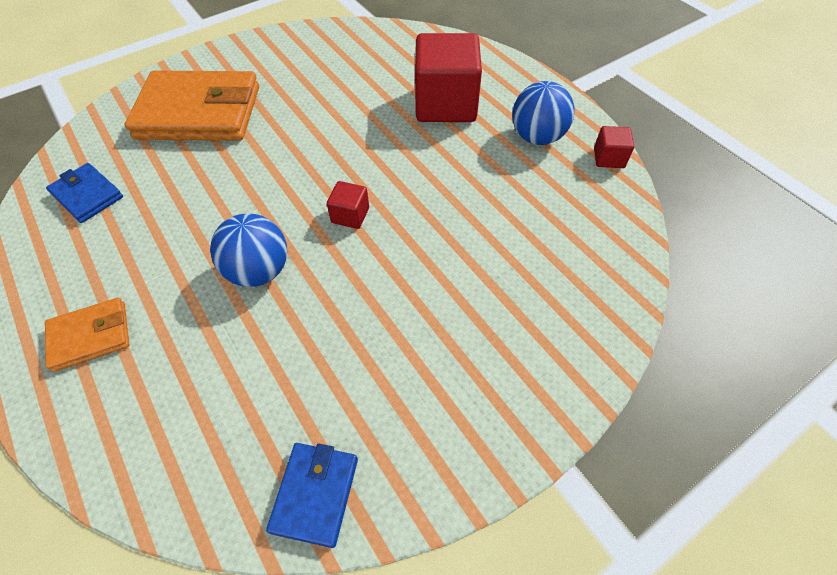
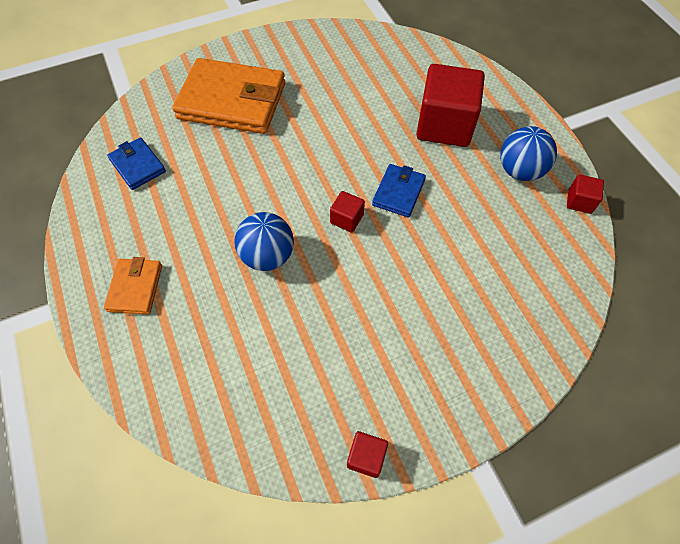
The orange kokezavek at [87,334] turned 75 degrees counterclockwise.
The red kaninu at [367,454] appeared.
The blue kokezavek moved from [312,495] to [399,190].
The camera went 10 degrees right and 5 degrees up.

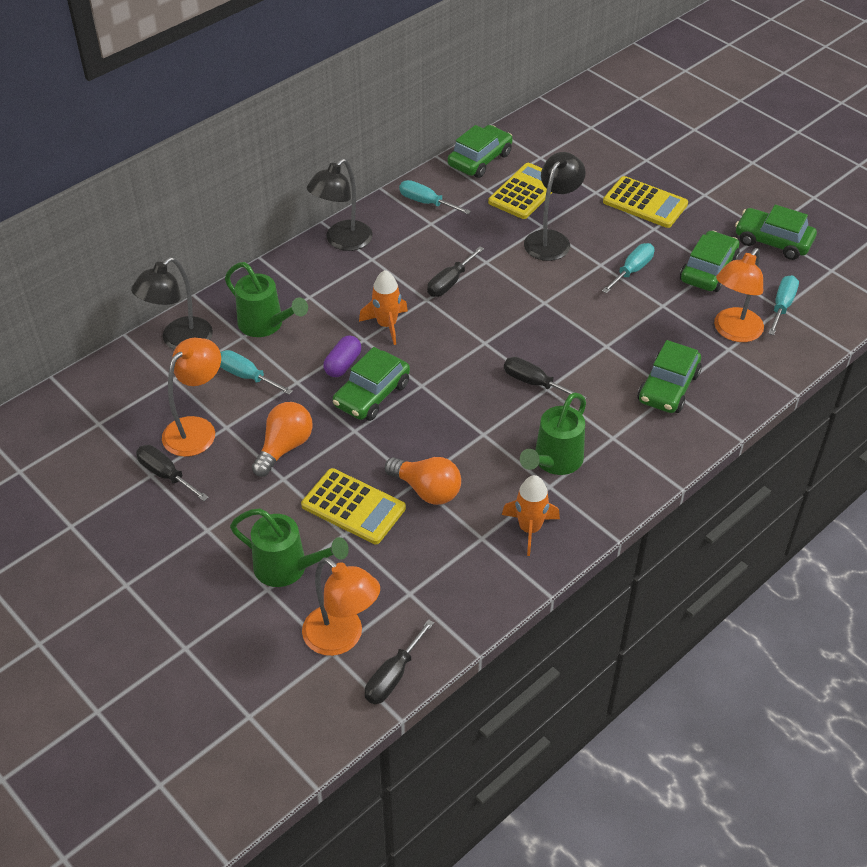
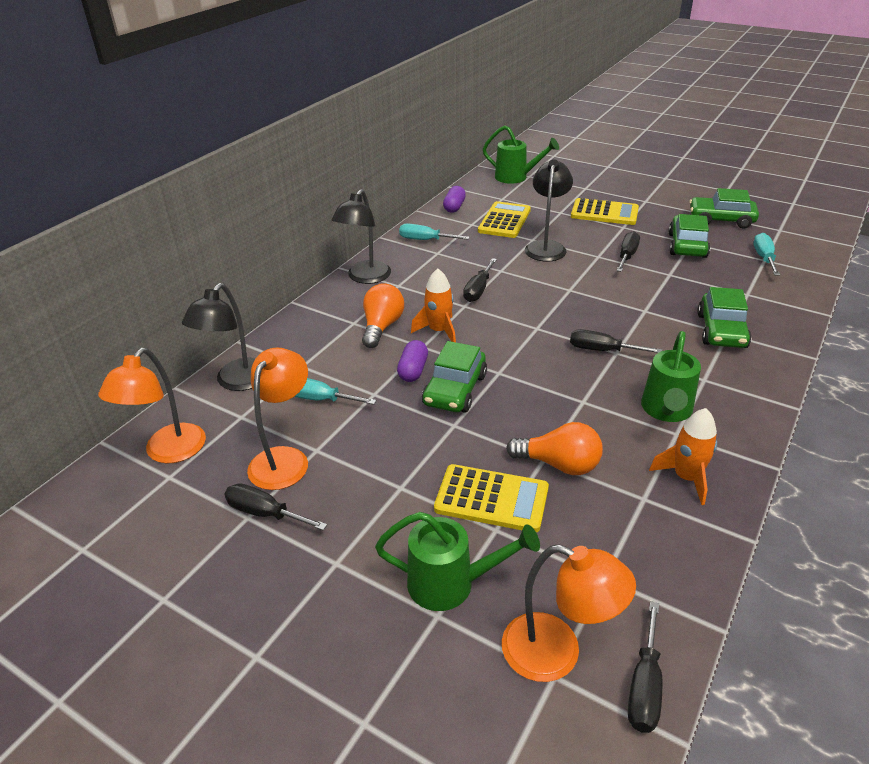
The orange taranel moved from [739,295] to [152,406].
The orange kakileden moved from [282,439] to [383,315].
The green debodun at [480,151] was replaced by the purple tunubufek at [454,199].
The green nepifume moved from [266,299] to [521,154].
The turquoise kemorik at [628,268] became the black kemorik at [628,251].
The camera went 15 degrees left and 10 degrees down.

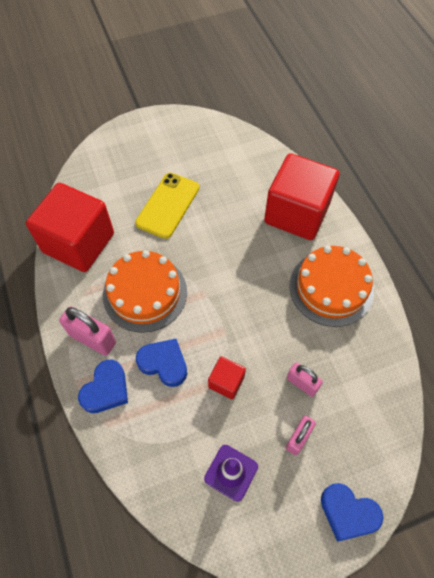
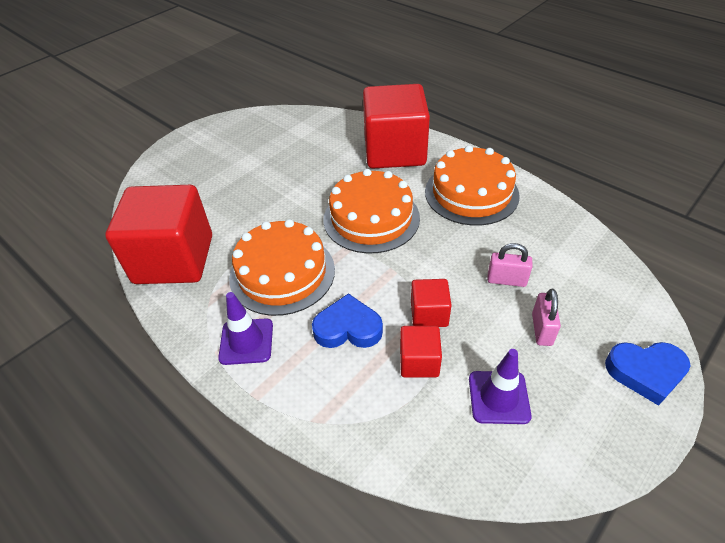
The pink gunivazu at [87,331] was replaced by the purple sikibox at [245,328].
The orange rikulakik at [371,211] appeared.
The red kaninu at [421,351] appeared.
The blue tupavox at [103,386] disappeared.
The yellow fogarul at [167,206] disappeared.
The camera went 25 degrees left and 15 degrees down.

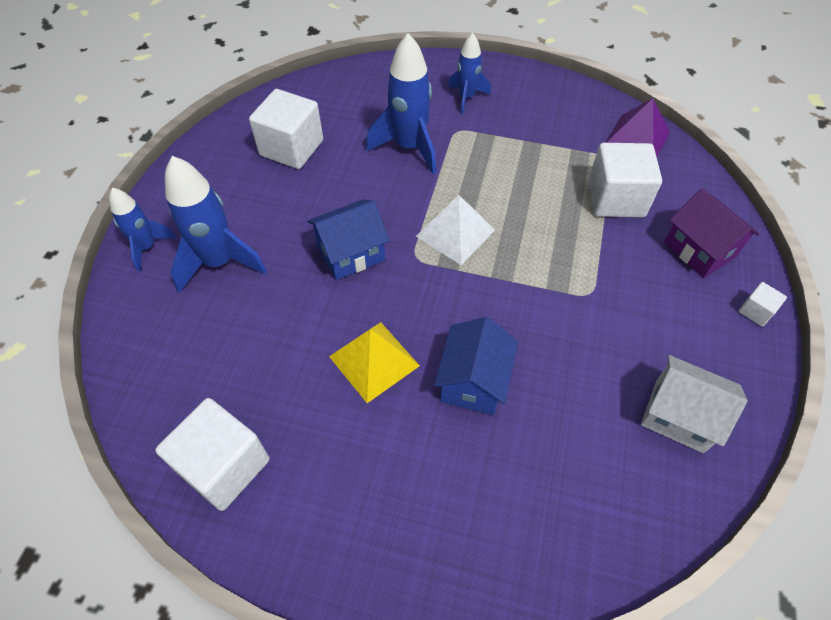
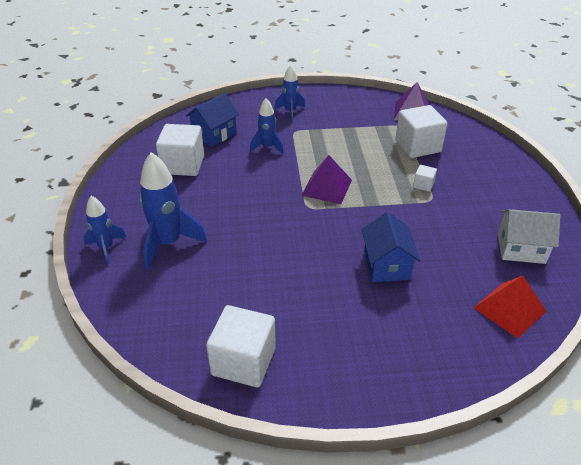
The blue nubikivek moved from [348,239] to [212,120].
The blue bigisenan at [401,103] changed to 0.61 times the size.
The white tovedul at [455,230] became the purple tovedul at [326,179].
The white kaninu moved from [763,304] to [425,178].
The red tovedul at [510,307] appeared.
The yellow tovedul at [374,362] disappeared.
The purple nubikivek at [711,233] disappeared.
The camera went 20 degrees left and 15 degrees down.

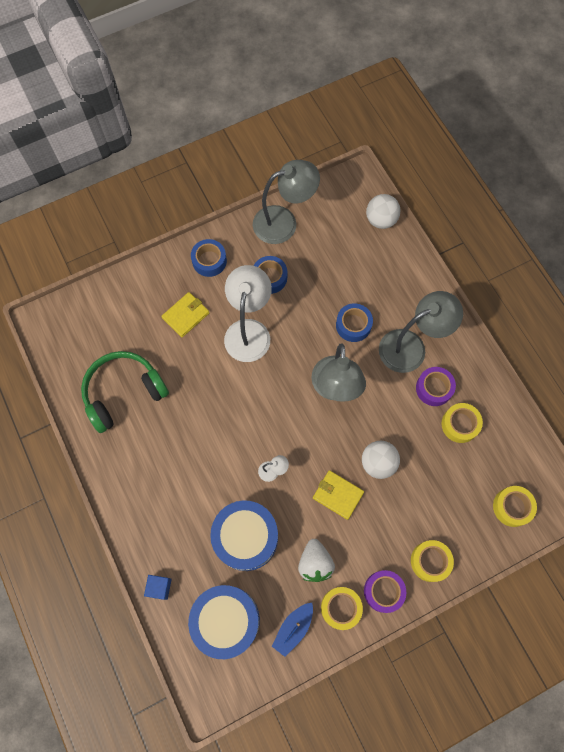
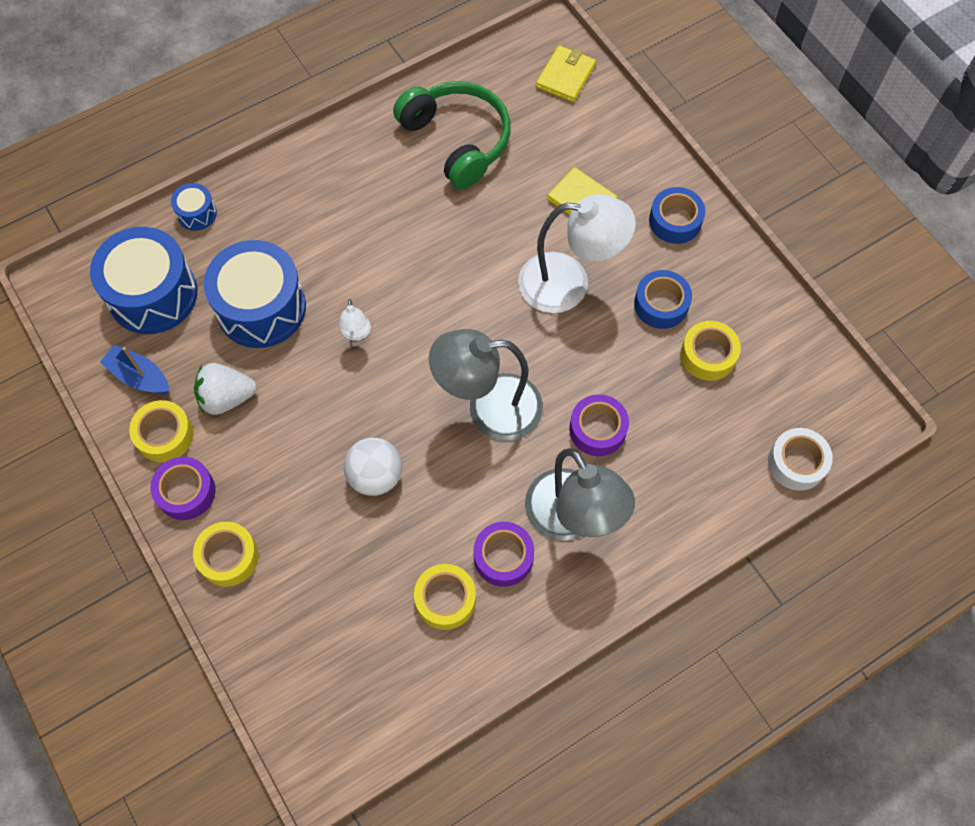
The blue kaninu at [158,587] was replaced by the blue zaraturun at [194,207].
The yellow kokezavek moved from [338,495] to [566,73].
The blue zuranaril at [354,322] became the purple zuranaril at [599,425].
The yellow zuranaril moved from [515,506] to [711,351].
The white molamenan at [383,211] was replaced by the white zuranaril at [800,459].
The grey taranel at [286,202] disappeared.
The camera went 85 degrees right and 5 degrees down.

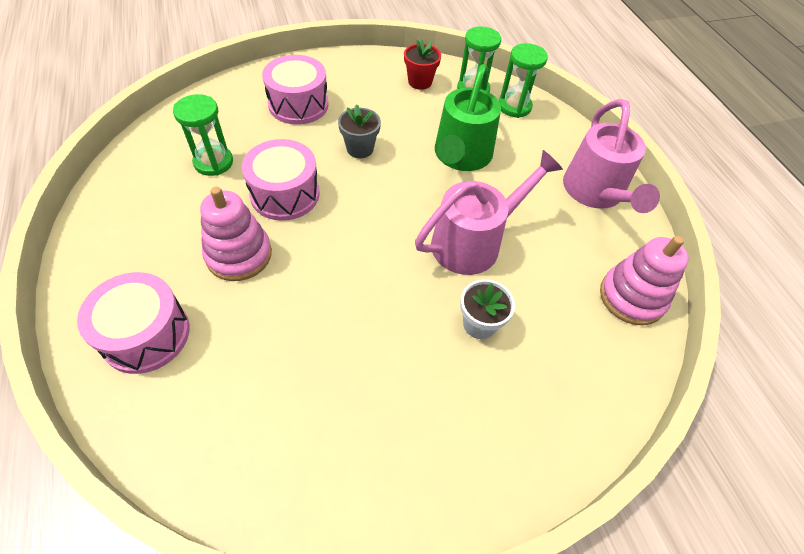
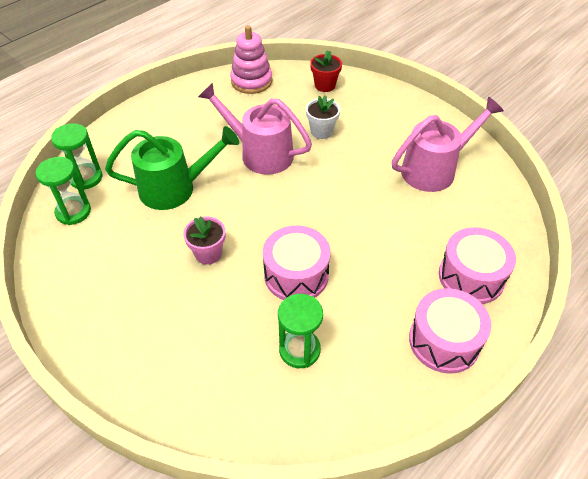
The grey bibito at [359,131] became the pink bibito at [204,240].
The red bibito moved from [422,64] to [326,71].
The pink nepifume moved from [611,156] to [448,144].
The pink zaraturun moved from [295,90] to [450,331].
The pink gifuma at [236,234] disappeared.
The camera went 115 degrees left and 5 degrees down.

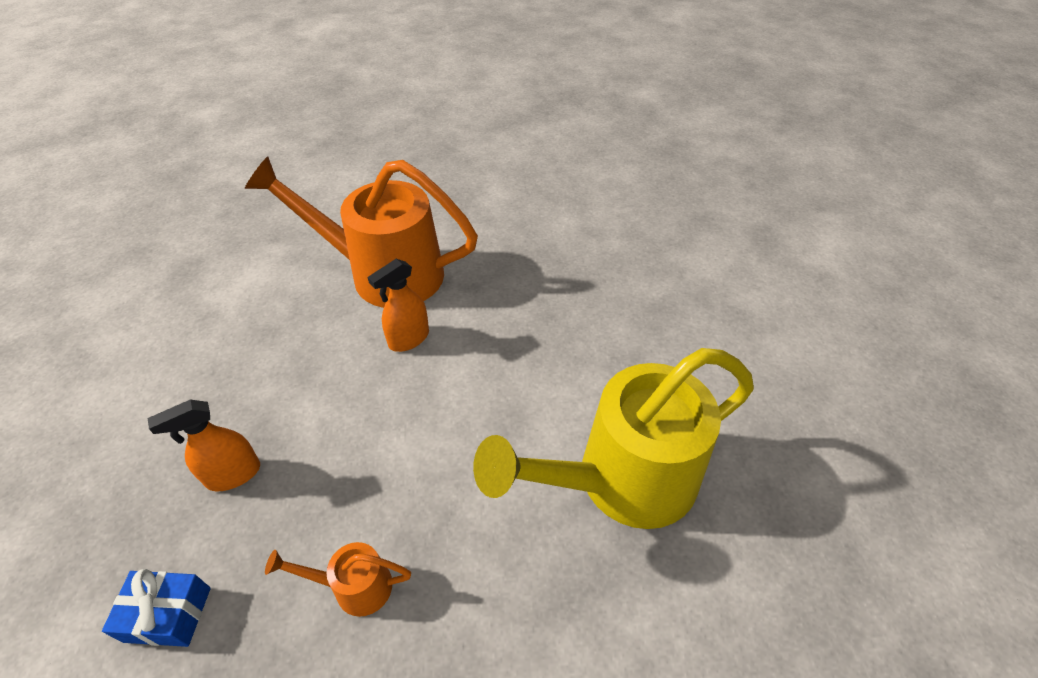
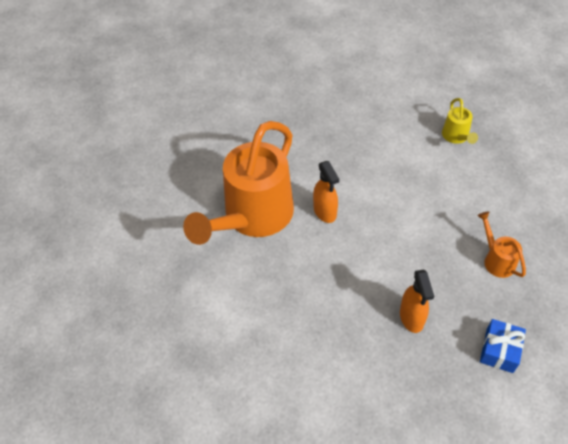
The yellow nepifume at [613,438] changed to 0.42 times the size.
The orange nepifume at [338,579] turned 135 degrees clockwise.
The camera went 70 degrees left and 5 degrees up.

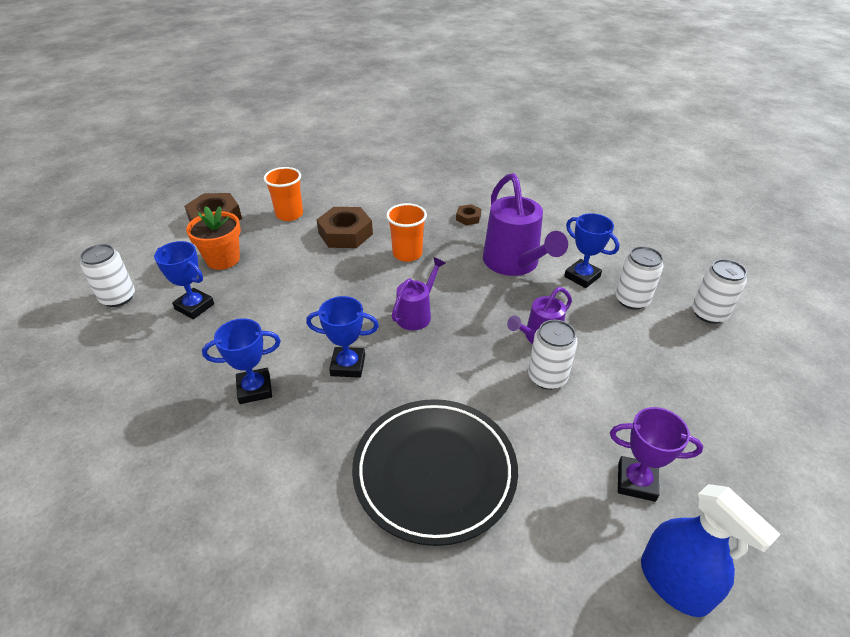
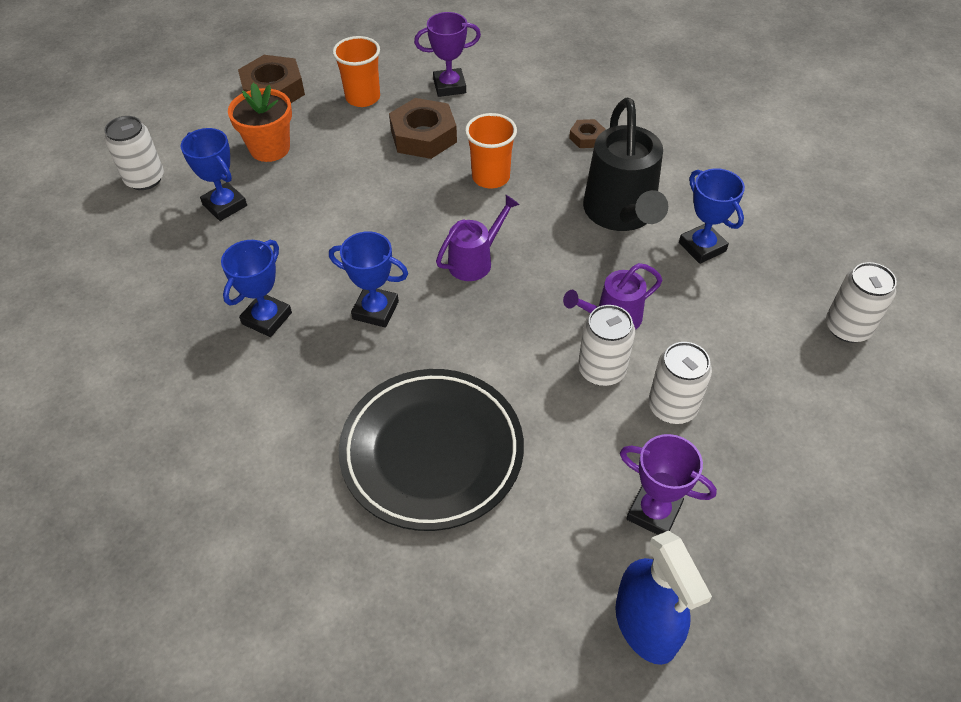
The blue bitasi at [241,361] turned 60 degrees counterclockwise.
The purple bitasi at [447,54] appeared.
The purple nepifume at [525,224] became the black nepifume at [625,164].
The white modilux moved from [639,278] to [680,383].
The camera went 15 degrees right and 10 degrees up.

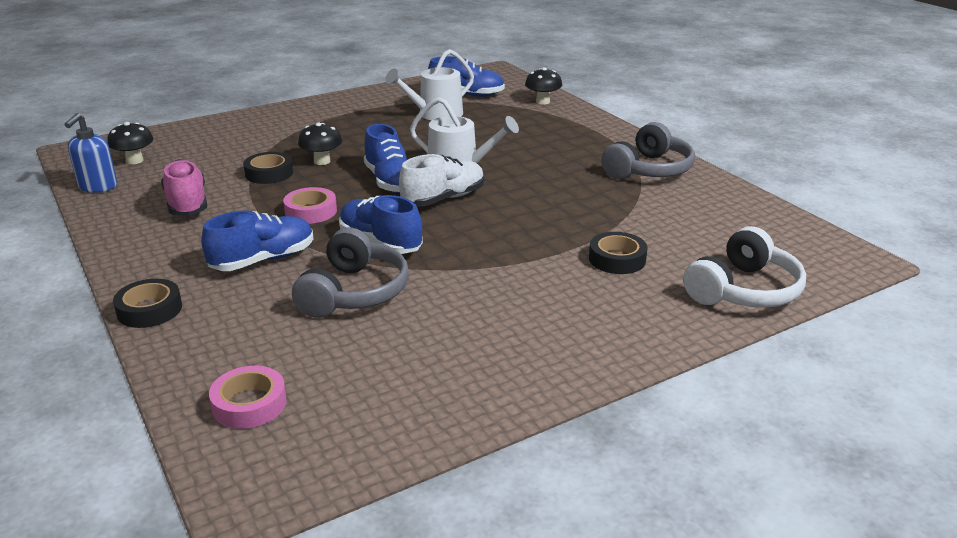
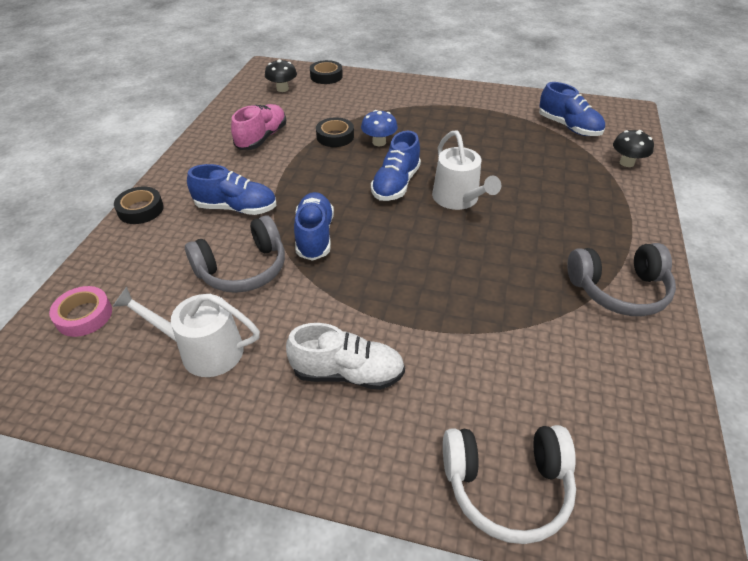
The white nepifume moved from [429,84] to [186,332].
The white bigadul moved from [441,180] to [345,356].
The black zuranaril moved from [618,253] to [326,72].
The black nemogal at [320,144] became the blue nemogal at [379,128].
The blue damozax at [90,153] disappeared.
The pink zuranaril at [310,205] disappeared.
The camera went 45 degrees right and 15 degrees up.

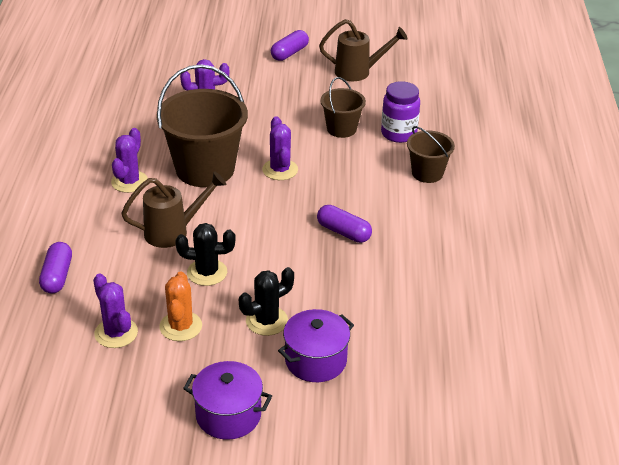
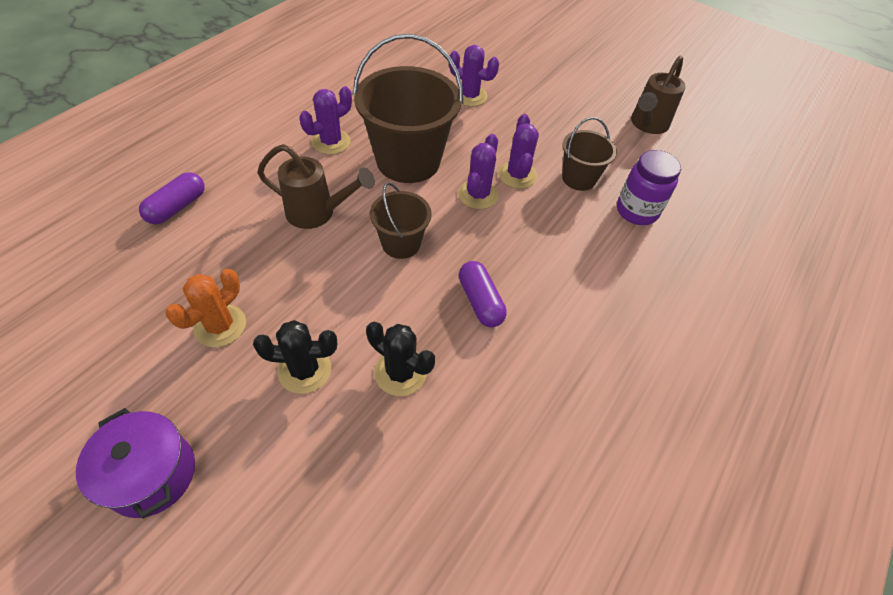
The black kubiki moved from [205,254] to [400,359].
The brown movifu moved from [431,154] to [400,220].
The purple kubiki moved from [115,311] to [518,151].
The brown nepifume at [363,50] turned 90 degrees clockwise.
The purple tunubufek at [290,45] disappeared.
The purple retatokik at [316,345] disappeared.
The camera went 30 degrees right and 15 degrees up.

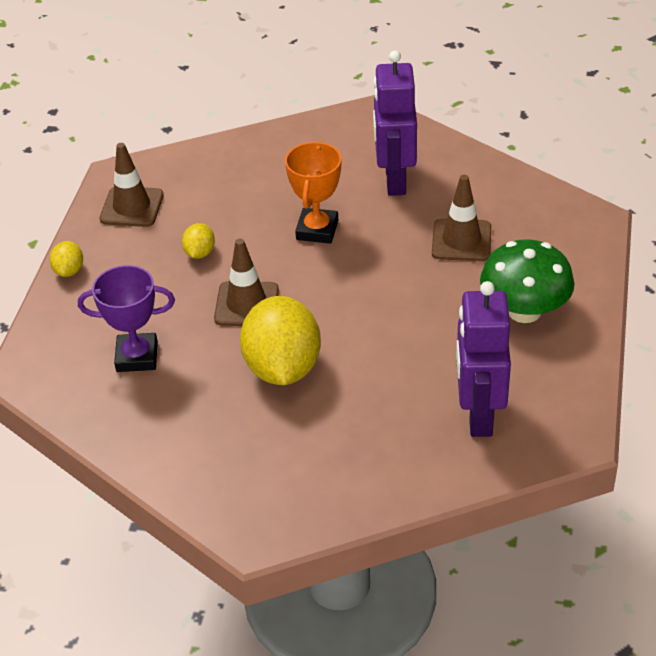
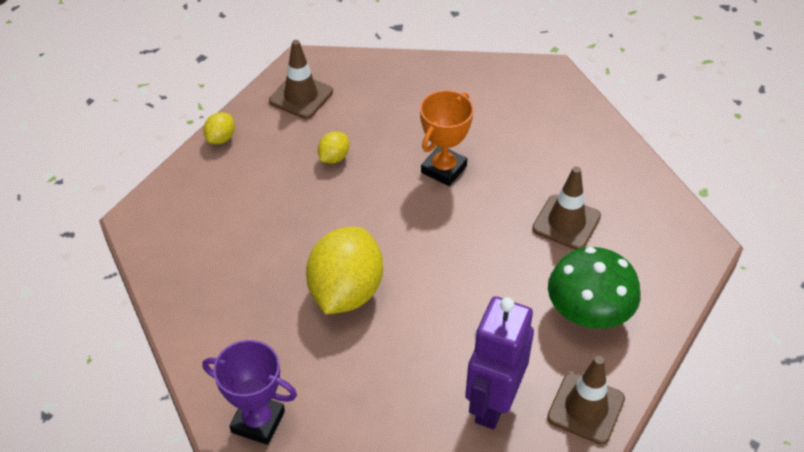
The purple bitasi moved from [126,318] to [249,392].
The brown sikibox moved from [246,282] to [586,400].
The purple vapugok at [395,123] disappeared.
The camera went 20 degrees right and 5 degrees up.

